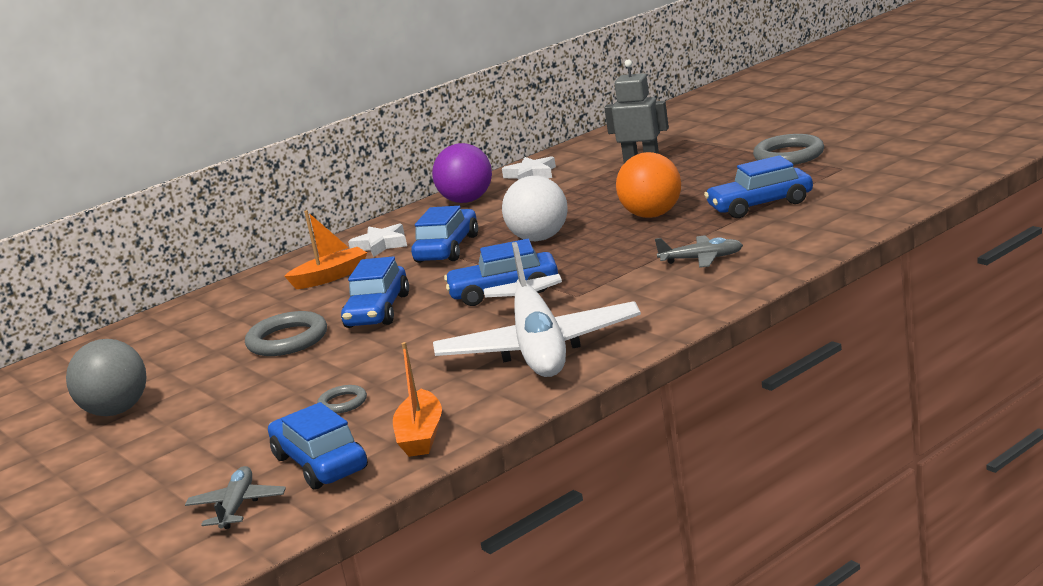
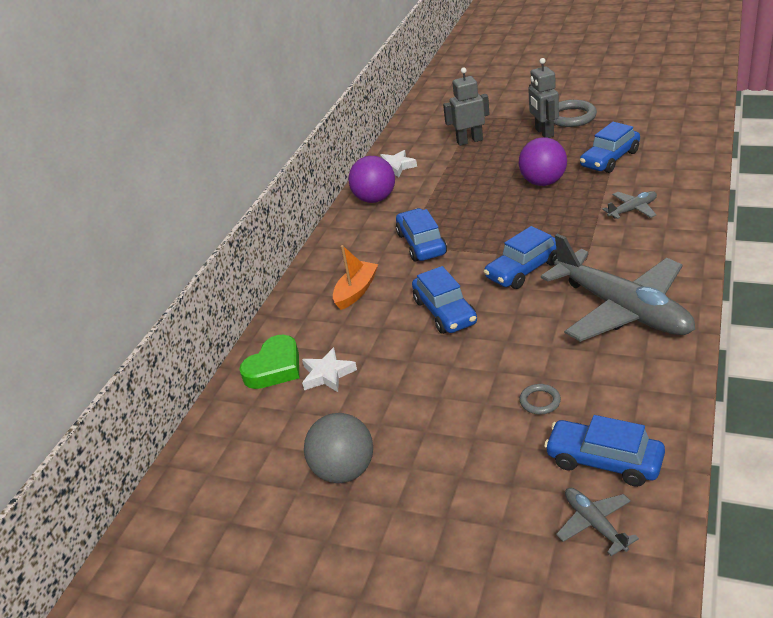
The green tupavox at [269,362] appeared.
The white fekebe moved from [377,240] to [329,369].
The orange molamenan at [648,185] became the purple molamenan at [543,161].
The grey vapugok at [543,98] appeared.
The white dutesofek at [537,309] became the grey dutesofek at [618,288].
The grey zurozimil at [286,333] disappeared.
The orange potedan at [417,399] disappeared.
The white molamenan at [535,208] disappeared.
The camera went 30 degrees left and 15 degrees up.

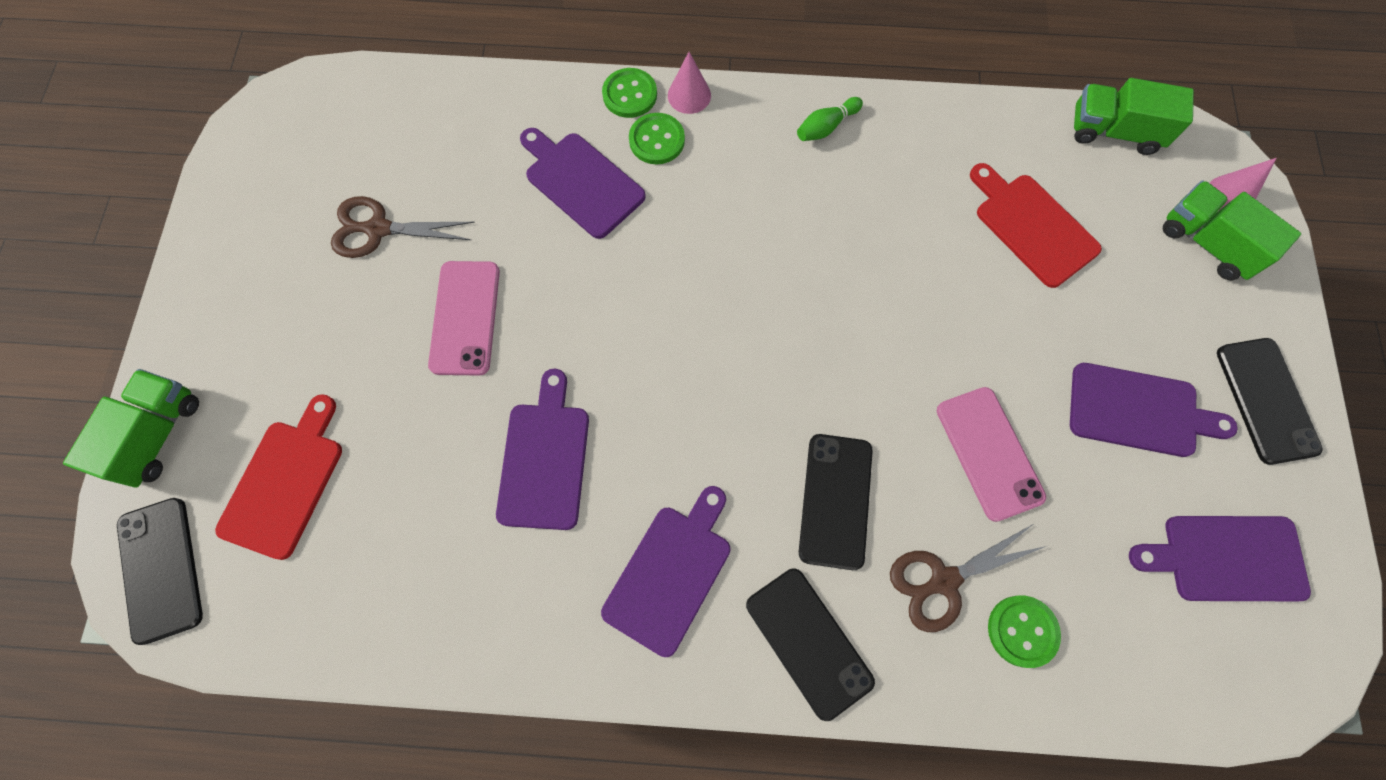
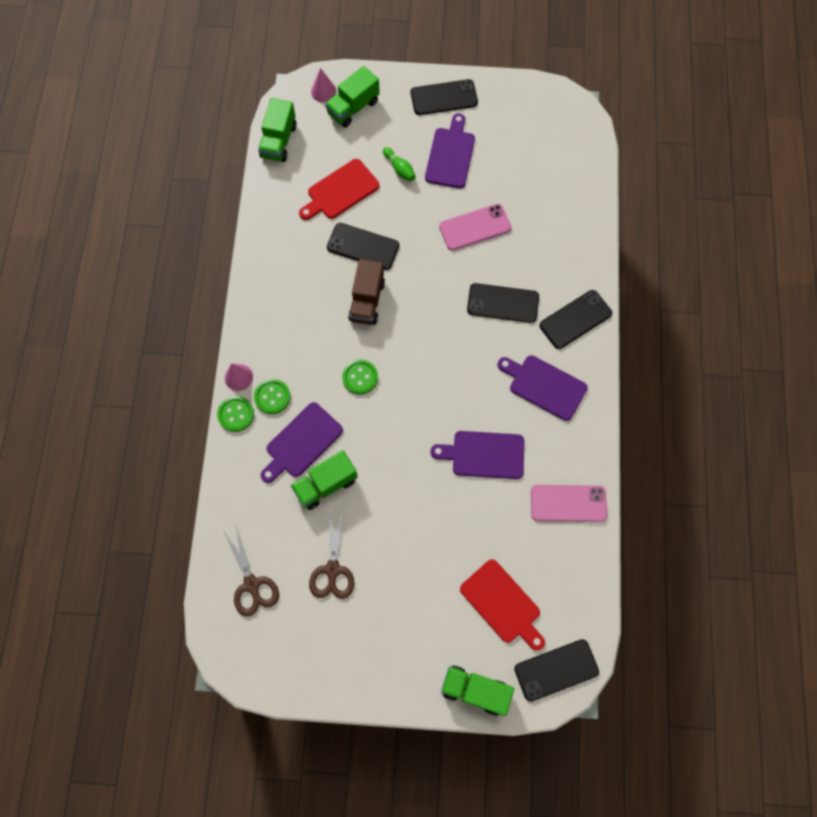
The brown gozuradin moved from [968,578] to [251,572].
The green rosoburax at [324,480] appeared.
The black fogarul at [363,246] appeared.
The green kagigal moved from [1024,632] to [360,376].
The brown rosoburax at [366,292] appeared.
The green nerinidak moved from [830,119] to [399,164].
The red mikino at [278,477] turned 150 degrees counterclockwise.
The pink fogarul moved from [464,318] to [569,503].
The purple mikino at [1220,558] disappeared.
The camera went 90 degrees left and 0 degrees up.

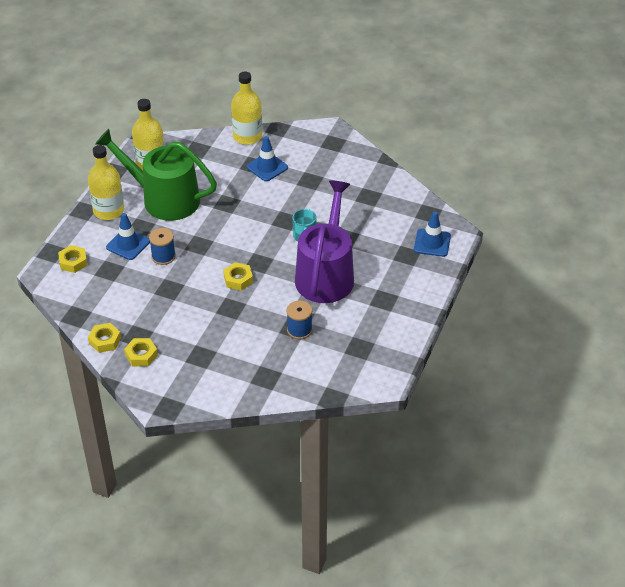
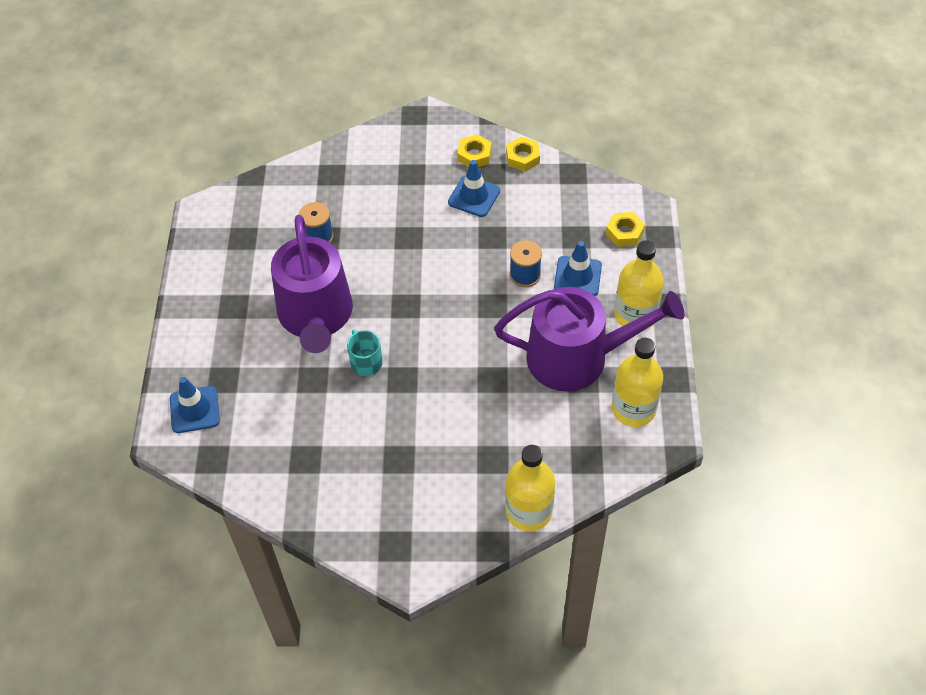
The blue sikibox moved from [267,158] to [474,188].
The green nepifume at [156,175] became the purple nepifume at [589,339].
The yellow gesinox at [238,276] disappeared.
The camera went 160 degrees right and 10 degrees up.

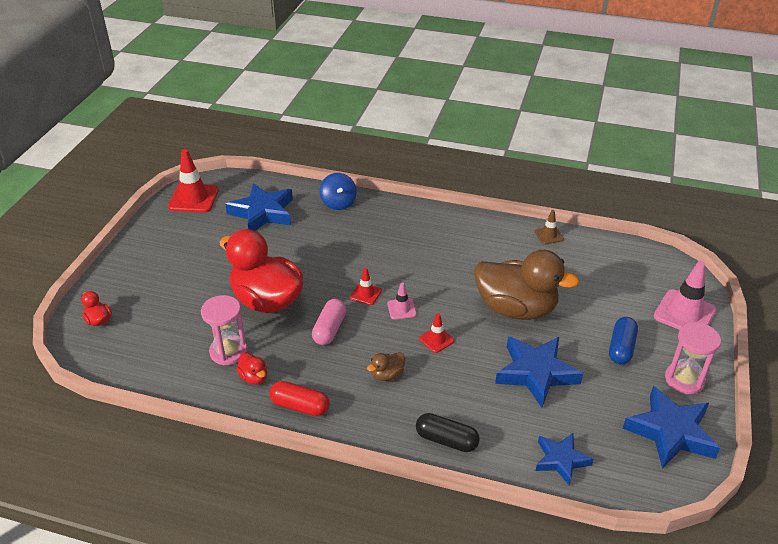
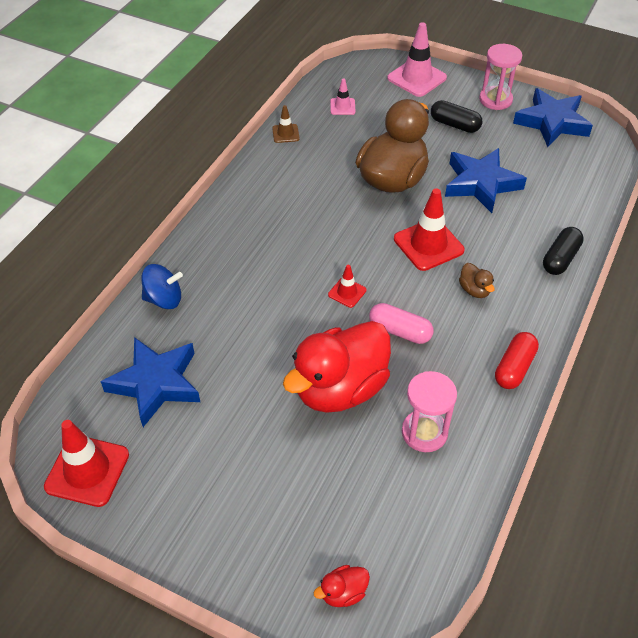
The pink sikibox moved from [402,301] to [342,96].
The red sikibox at [437,333] changed to 1.92 times the size.
The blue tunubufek at [623,340] became the black tunubufek at [456,116].
The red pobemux at [251,368] disappeared.
The blue fekebe at [565,459] disappeared.
The camera went 80 degrees left and 10 degrees up.

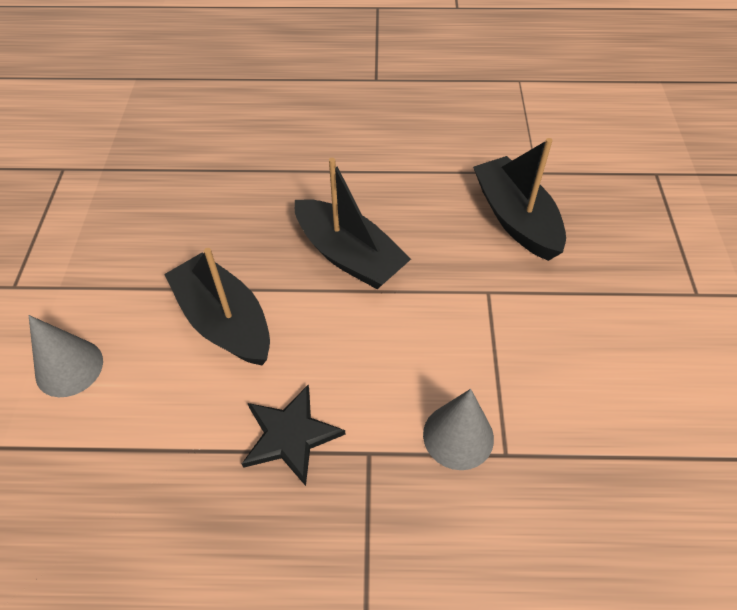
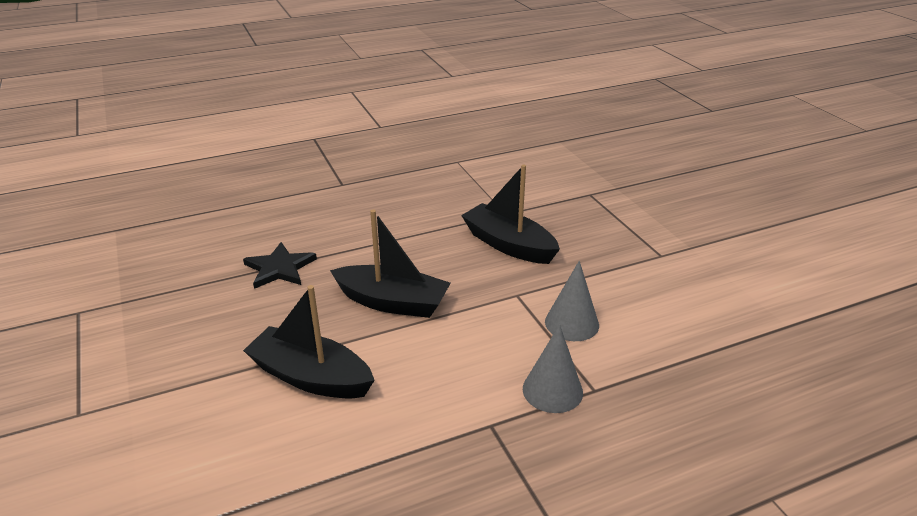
The black fekebe moved from [294,435] to [280,265].
The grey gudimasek moved from [66,356] to [572,301].
The camera went 25 degrees left and 20 degrees down.

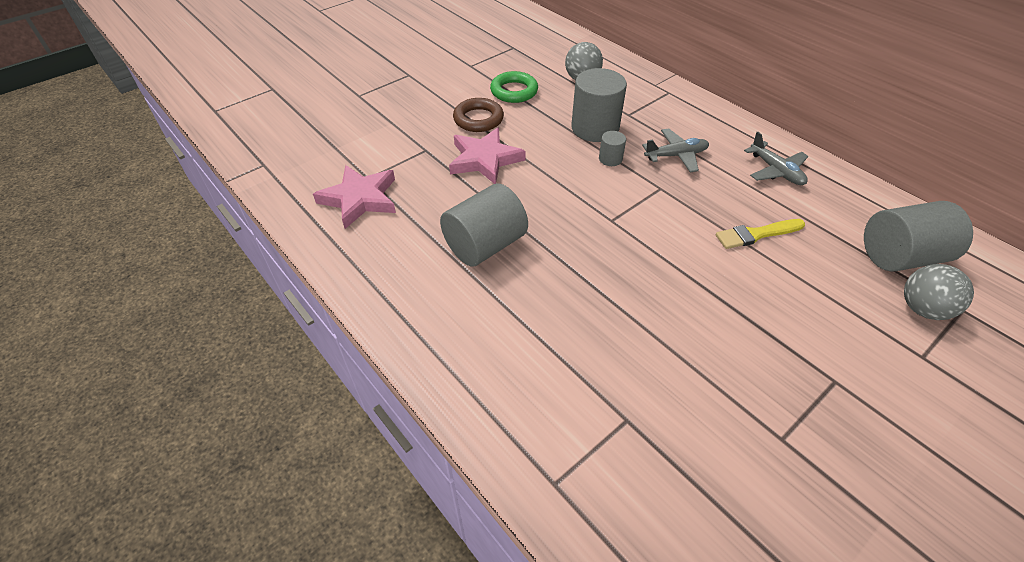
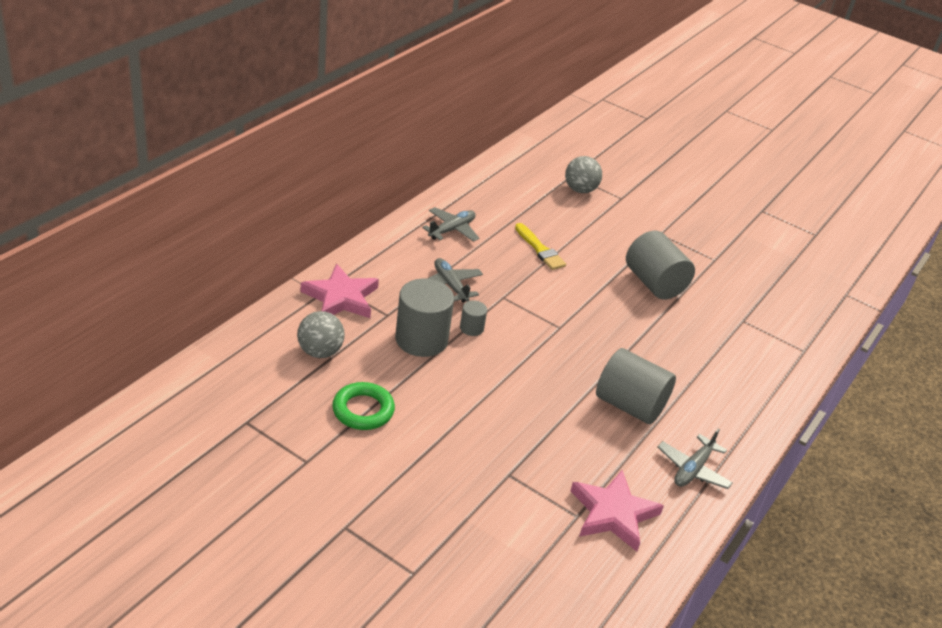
The pink fekebe moved from [487,155] to [340,290].
The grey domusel moved from [918,236] to [660,265].
The grey dutesofek at [695,458] appeared.
The brown zurozimil at [478,115] disappeared.
The camera went 110 degrees left and 10 degrees down.

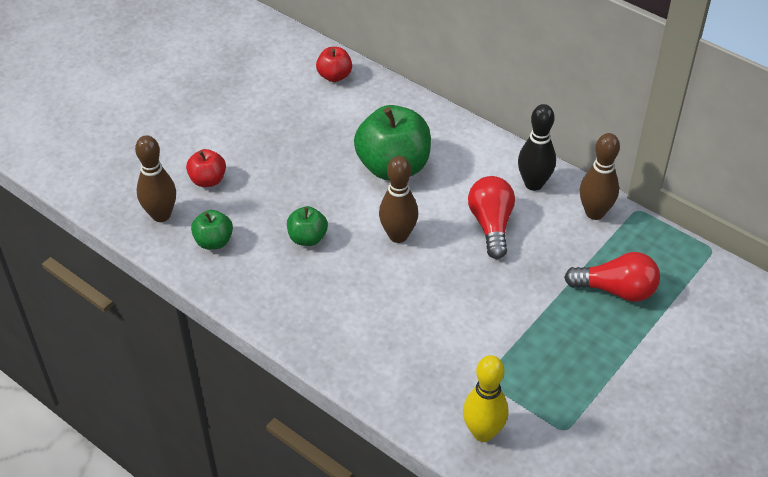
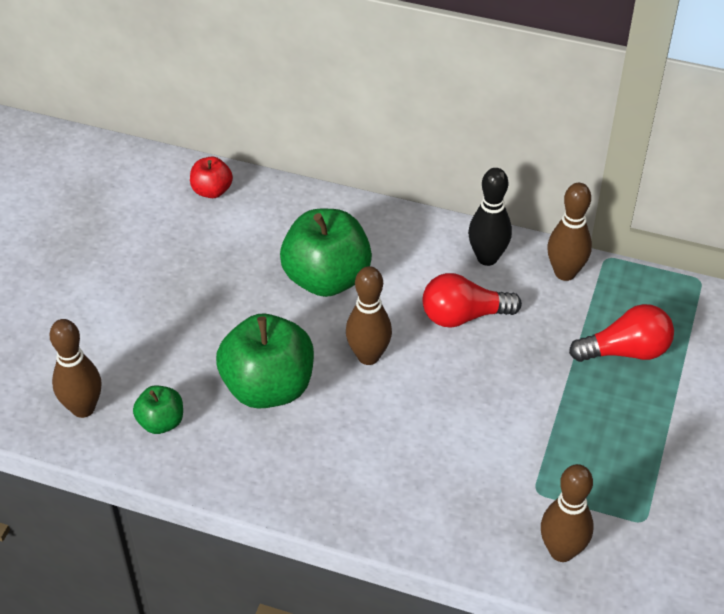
The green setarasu at [307,226] changed to 1.97 times the size.
The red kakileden at [491,217] turned 75 degrees counterclockwise.
The yellow nerinidak at [485,398] became the brown nerinidak at [567,513].
The red setarasu at [206,168] disappeared.
The camera went 20 degrees left and 0 degrees up.

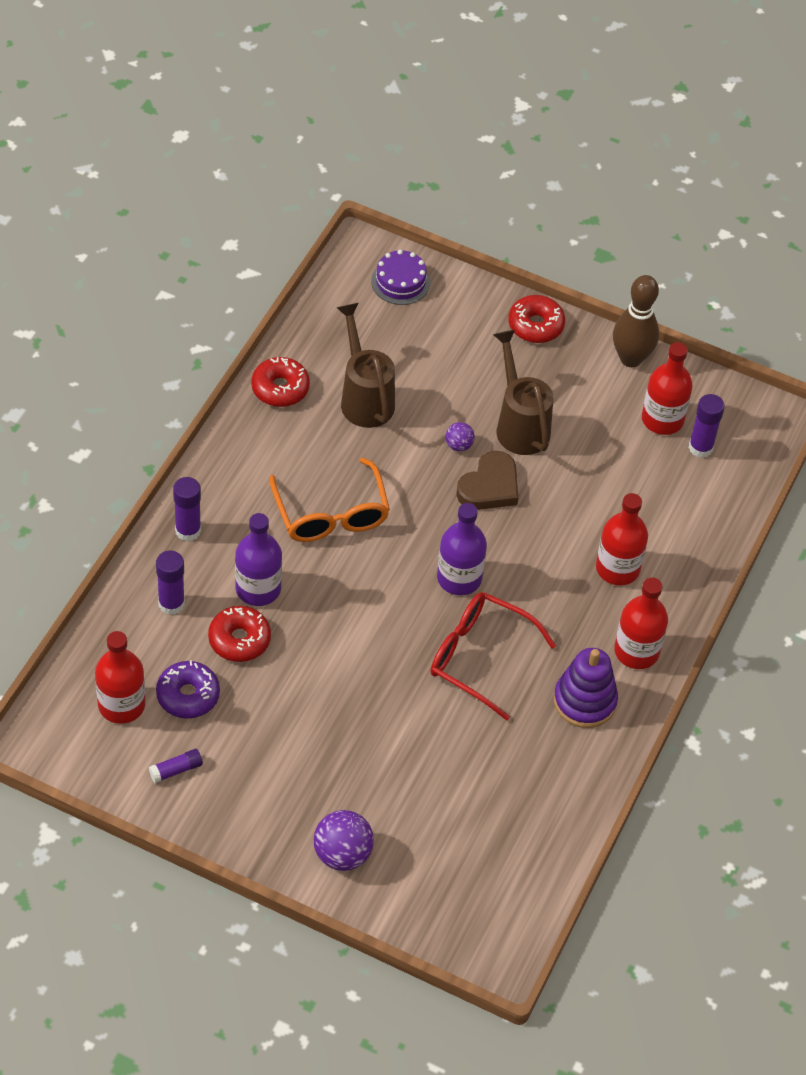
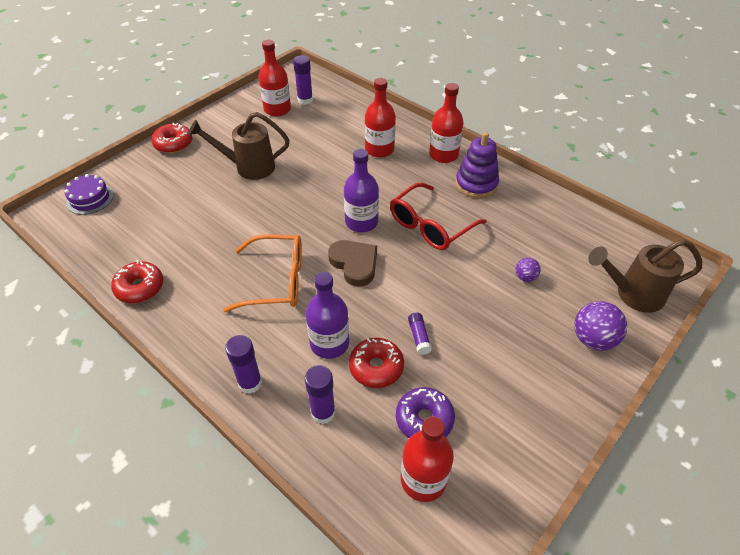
The brown tupavox moved from [487,480] to [352,263].
The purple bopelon moved from [176,766] to [420,333].
The purple molamenan moved from [460,436] to [528,270].
The brown nepifume moved from [366,365] to [645,276].
The brown nerinidak at [636,321] disappeared.
The camera went 70 degrees left and 5 degrees down.

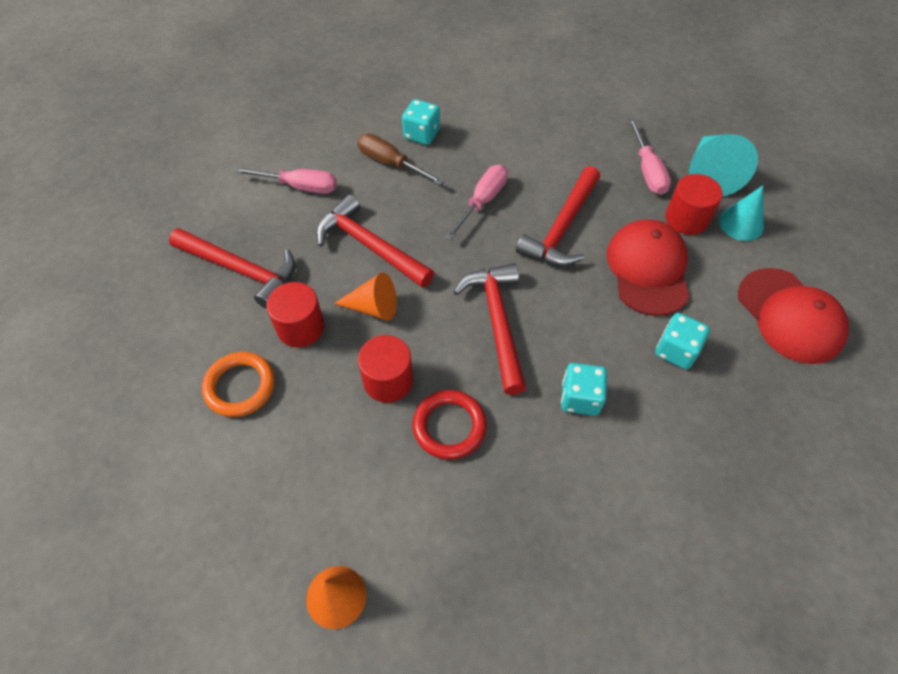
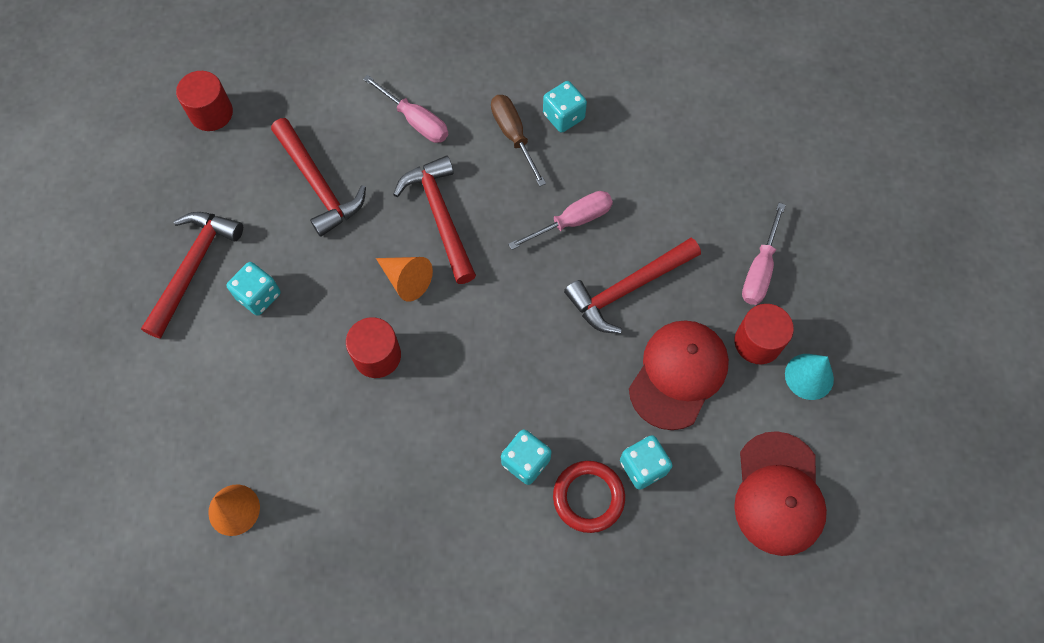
The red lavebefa moved from [489,329] to [192,275].
The red domusel moved from [295,315] to [204,101].
The orange zurozimil at [238,384] was replaced by the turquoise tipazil at [254,289].
The red zurozimil moved from [449,425] to [589,497].
The turquoise gudimasek at [723,165] disappeared.
The camera went 30 degrees right and 10 degrees up.

